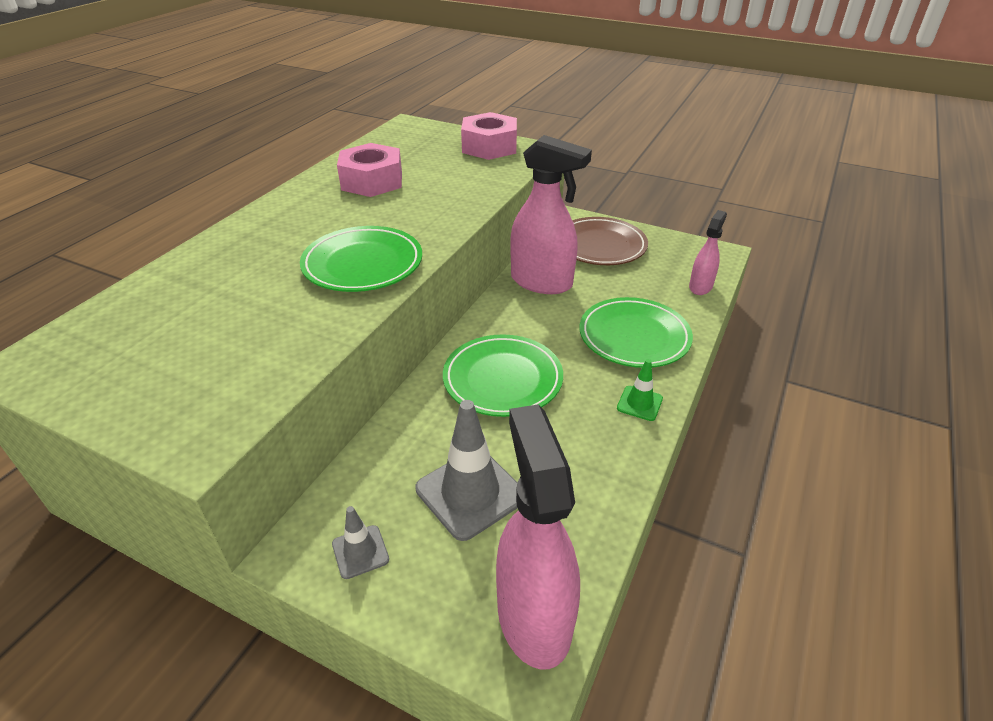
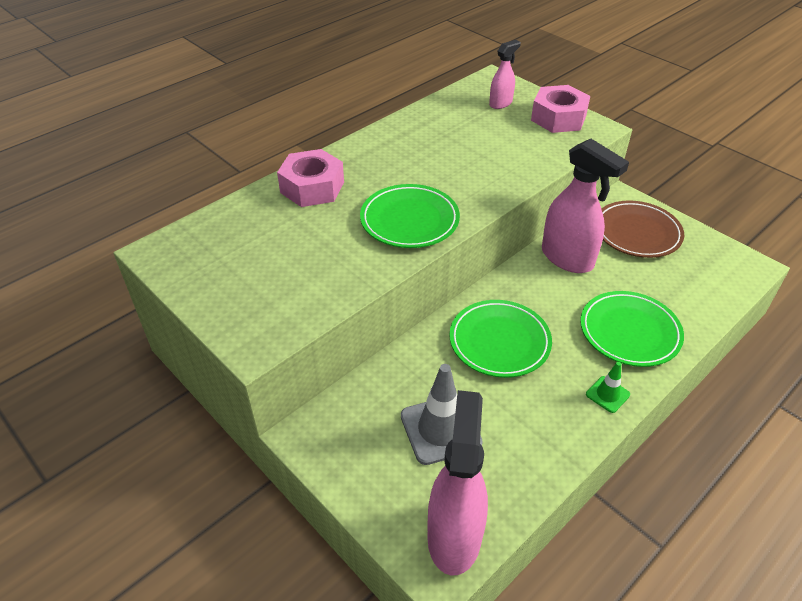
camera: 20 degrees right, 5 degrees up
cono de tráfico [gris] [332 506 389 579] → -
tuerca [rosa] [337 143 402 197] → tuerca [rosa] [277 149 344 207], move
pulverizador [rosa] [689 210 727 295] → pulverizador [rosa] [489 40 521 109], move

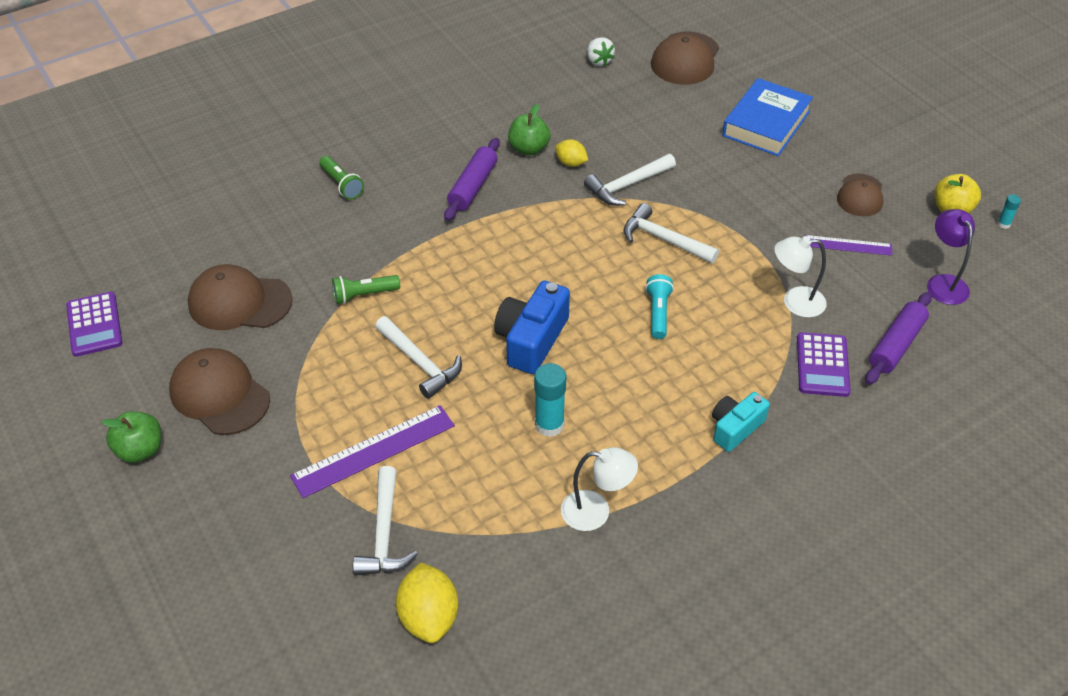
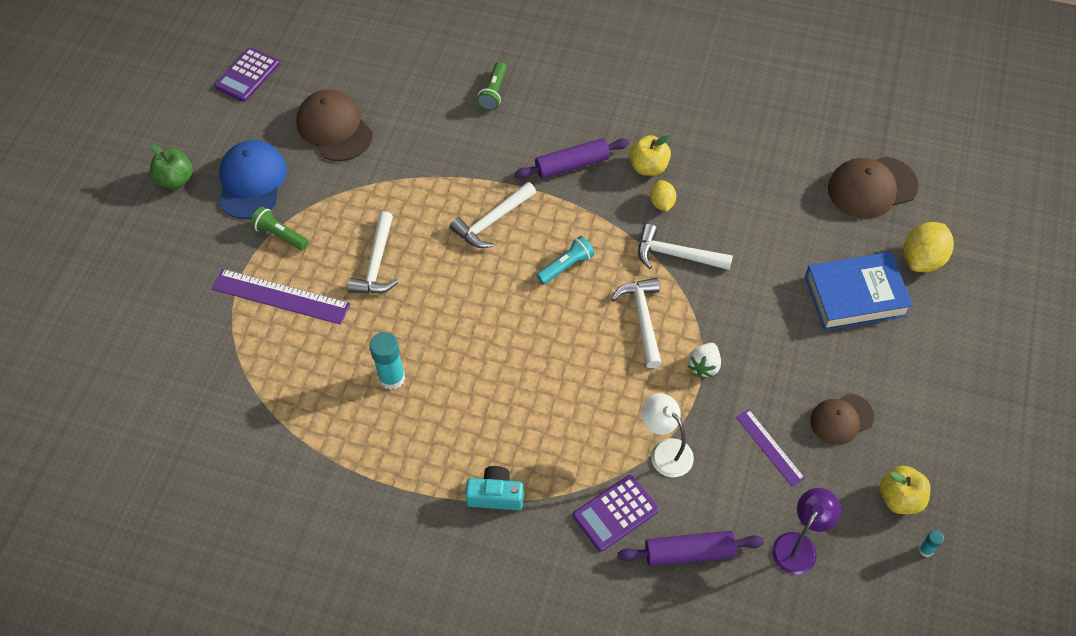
camera: 50 degrees right, 10 degrees up
cámara [azul] [494 281 570 374] → -
lámpara [blanco] [561 447 638 531] → -
lámpara de mano [verde] [332 275 400 304] → lámpara de mano [verde] [250 207 309 250], move
martillo [blanco] [353 466 418 576] → martillo [blanco] [450 182 536 248], move
limón [amarillo] [396 562 458 643] → limón [amarillo] [903 222 954 272], move
fresa [blanco] [587 37 615 66] → fresa [blanco] [688 343 721 377], move
lámpara de mano [turquesa] [645 274 674 339] → lámpara de mano [turquesa] [536 236 594 284], move
gorra [marrón] [169 348 270 435] → gorra [azul] [219 140 287 219]
manzana [verde] [508 104 551 156] → manzana [amarillo] [629 135 671 176]

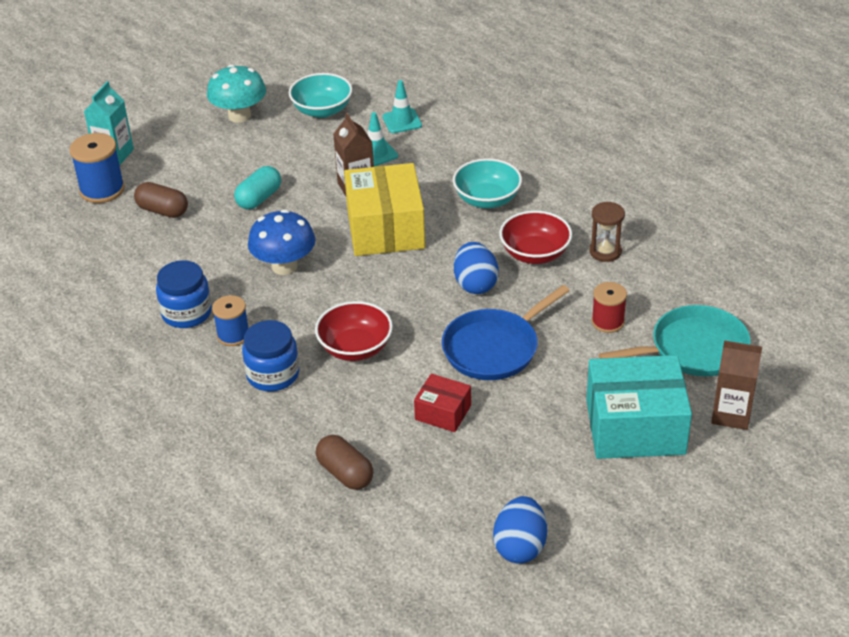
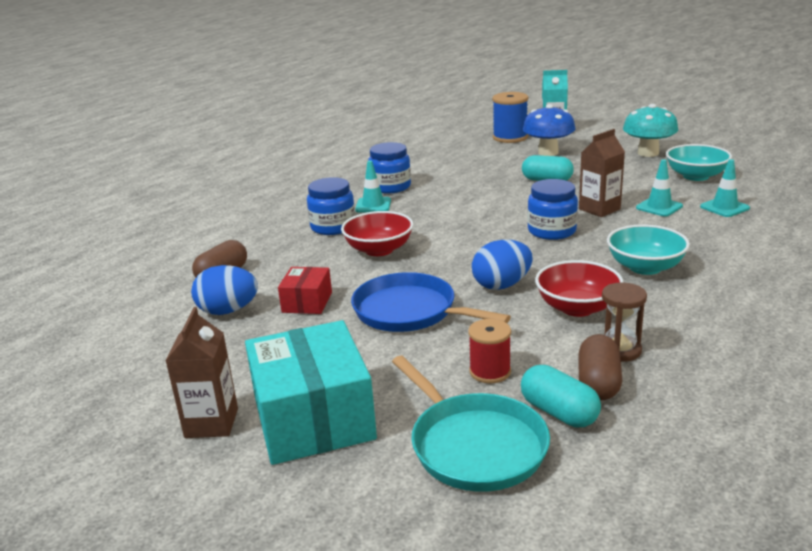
camera: 75 degrees right, 15 degrees down
- → cápsula [turquesa] [521 365 601 427]
cápsula [marrón] [134 182 188 218] → cápsula [marrón] [579 334 622 400], move
seta [azul] [248 209 315 275] → seta [azul] [523 104 576 156], move
huevo [azul] [493 496 547 564] → huevo [azul] [191 265 258 315], move
cartón de leche [marrón] [711 340 762 430] → cartón de leche [marrón] [165 307 238 438], move
carrete [azul] [212 295 249 346] → cono de tráfico [turquesa] [355 160 391 213]
caja [amarillo] [344 163 425 256] → tarro [azul] [527 179 578 240]

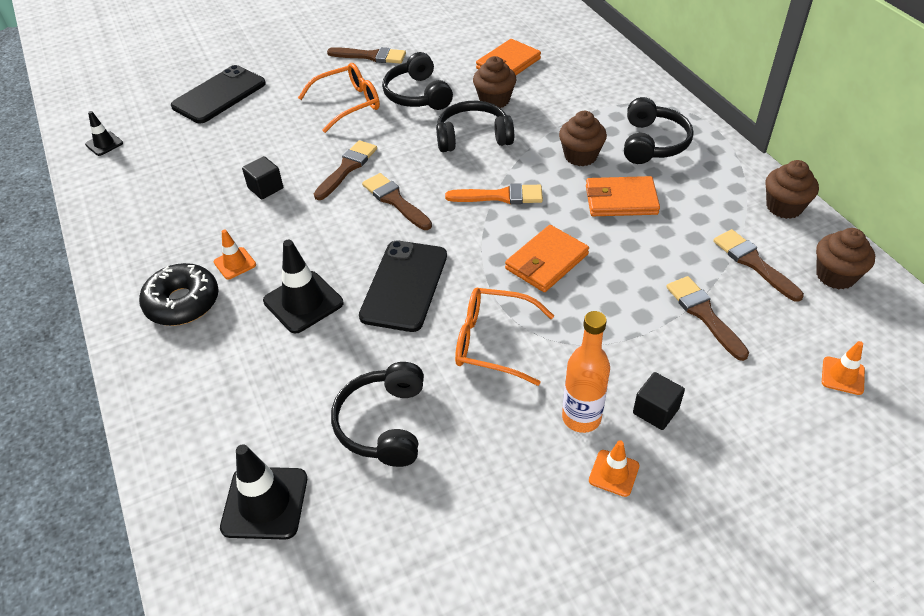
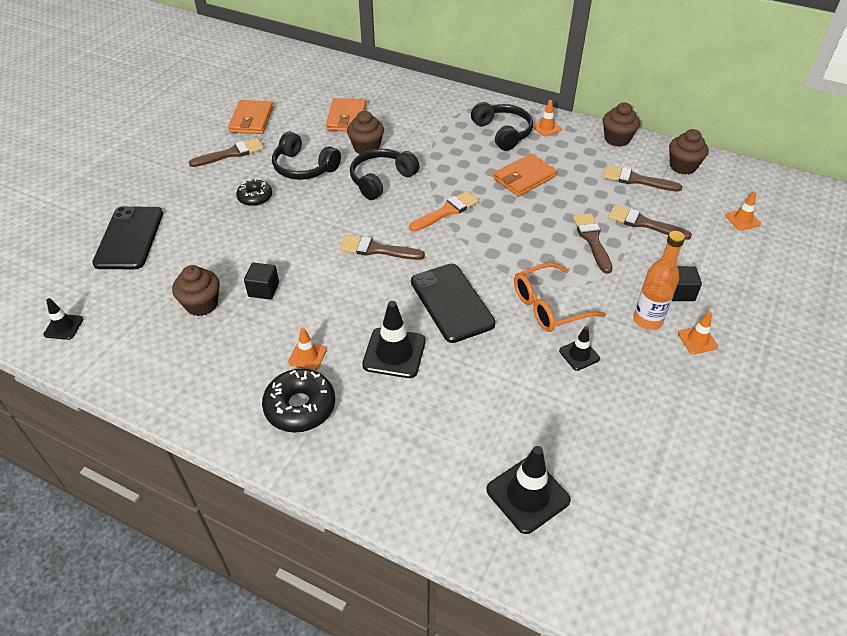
camera: 40 degrees left, 0 degrees up
auriculares [negro] [331 362 424 467] → -
- → cono de tráfico [naranja] [533 100 562 137]
- → cono de tráfico [negro] [559 326 600 371]
pincel [marrón] [314 140 377 200] → pincel [marrón] [573 213 613 274], move
cartera [naranja] [505 225 589 292] → cartera [naranja] [228 100 273 134], move
magdalena [marrón] [559 111 607 166] → magdalena [marrón] [172 265 220 316], move
gafas [naranja] [298 63 380 133] → rosquilla [negro] [236 179 272 206]

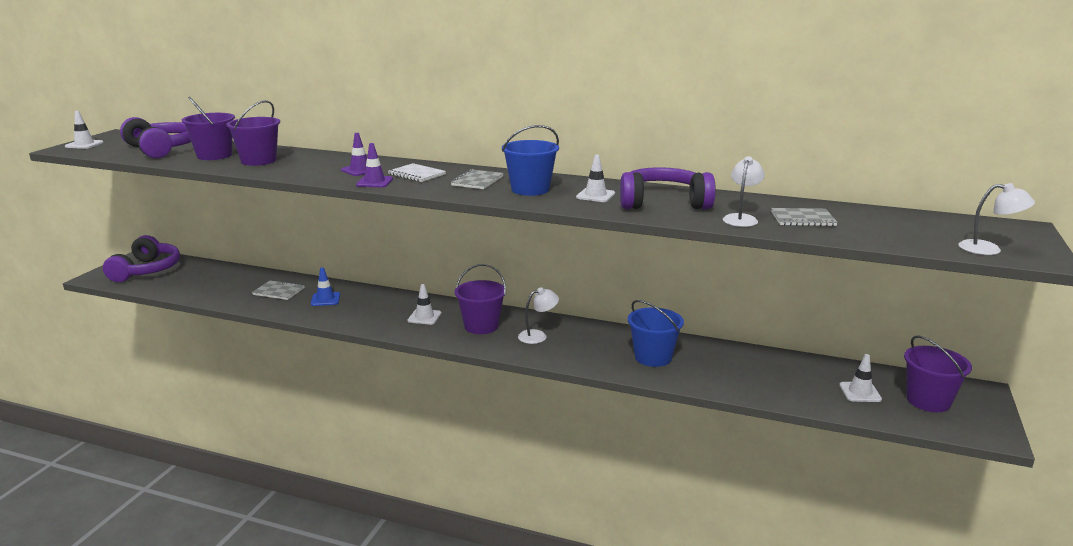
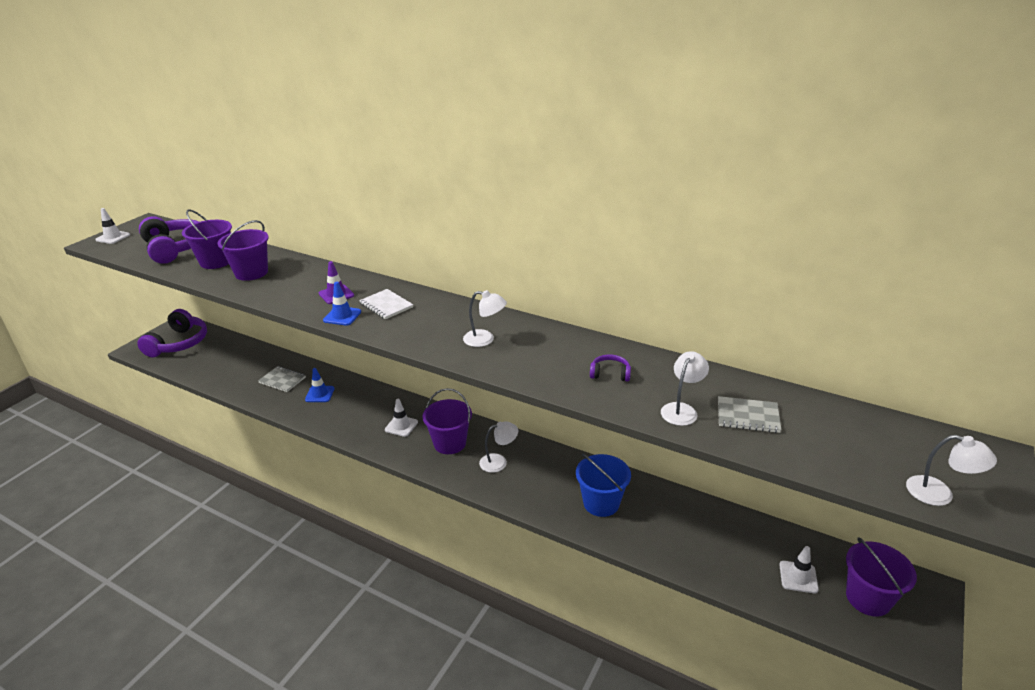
camera: 10 degrees right, 10 degrees up
cuaderno [gris] [451 169 504 189] → -
cono de tráfico [blanco] [576 154 615 202] → -
balde [azul] [502 125 559 196] → lámpara [blanco] [463 290 507 347]
cono de tráfico [morado] [356 143 393 187] → cono de tráfico [azul] [323 282 361 326]
auriculares [morado] [620 167 716 209] → auriculares [morado] [590 355 631 381], x0.44

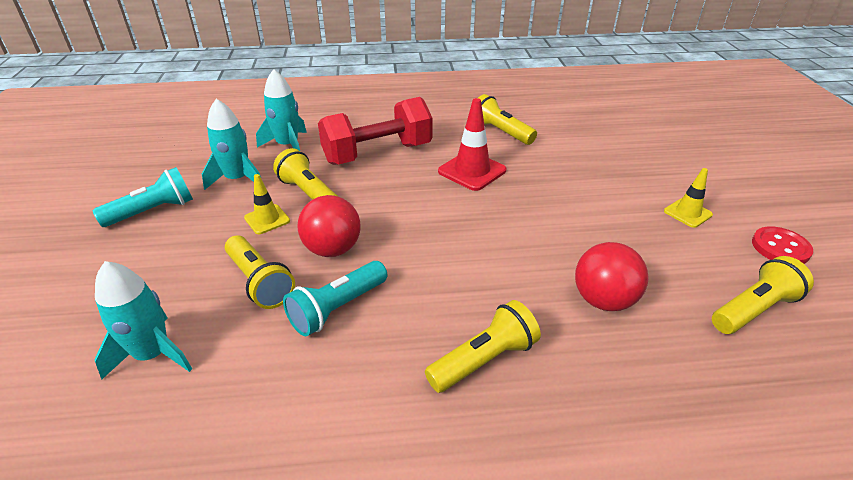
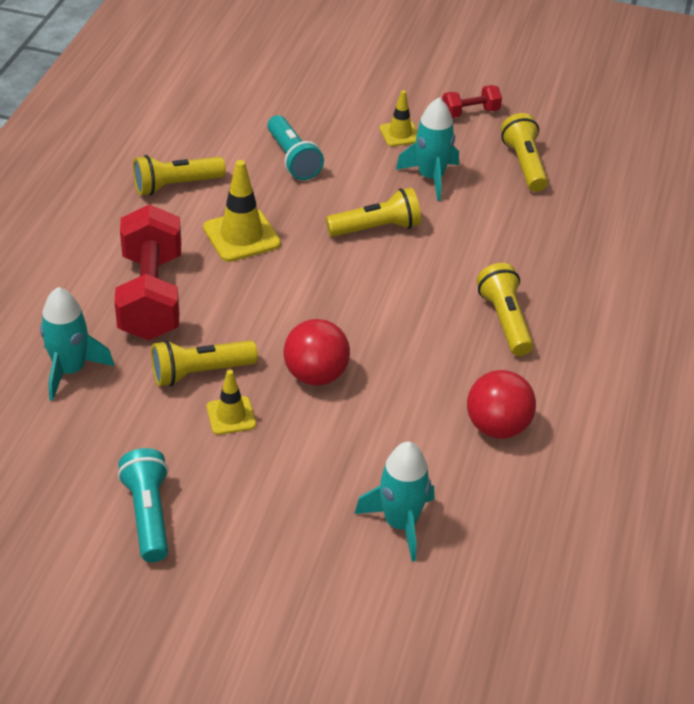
camera: 70 degrees left, 5 degrees up
cohete [turquesa] [202 99 261 190] → cohete [turquesa] [396 98 459 201], move
lámpara de mano [amarillo] [225 235 295 309] → lámpara de mano [amarillo] [326 188 421 237], move
lámpara de mano [turquesa] [283 261 388 336] → lámpara de mano [turquesa] [267 115 324 180], move
pelota [rojo] [575 242 648 311] → pelota [rojo] [467 370 536 439], move
botón [rojo] [752 226 813 264] → mancuerna [rojo] [442 85 502 118]
cono de tráfico [rojo] [438 98 507 191] → cono de tráfico [amarillo] [203 160 281 262]

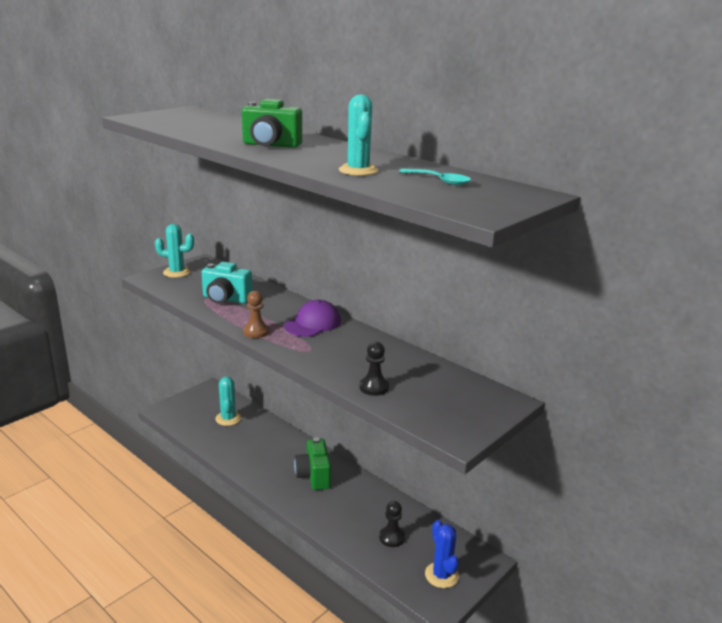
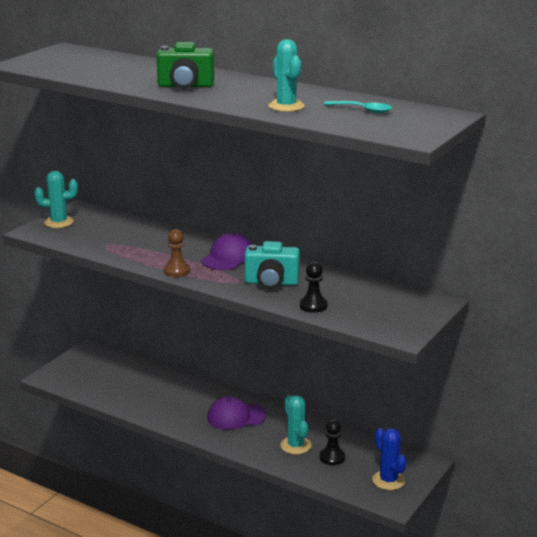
camera: 10 degrees left, 0 degrees up
cámara [turquesa] [202 262 253 304] → cámara [turquesa] [245 241 300 289], move
cactus [turquesa] [215 376 241 426] → cactus [turquesa] [280 395 311 454], move
cámara [verde] [294 437 331 490] → gorra [morado] [207 396 266 430]

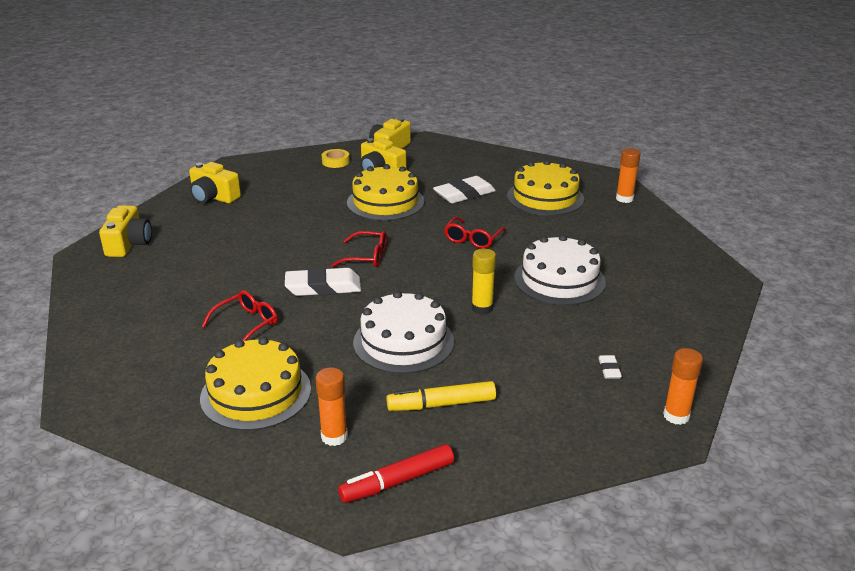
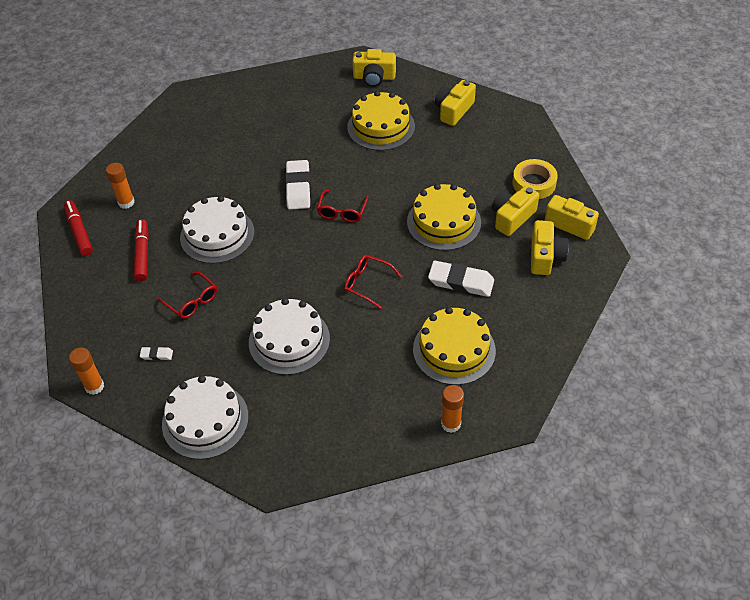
camera: 95 degrees right, 20 degrees up
barra de pegamento [amarillo] [472 248 496 315] → -
- → tarta [blanco] [162 376 249 459]
- → cámara [amarillo] [531 220 569 275]
tarta [amarillo] [200 337 311 431] → tarta [amarillo] [347 91 415 151], move
gafas [rojo] [201 291 277 341] → gafas [rojo] [157 272 217 319], move
rotulador [amarillo] [386 381 496 411] → rotulador [rojo] [134 219 149 281]
goma de borrar [blanco] [433 176 496 204] → goma de borrar [blanco] [428 261 494 297], 45 degrees counterclockwise
cinta adhesiva [amarillo] [322 149 350 168] → cinta adhesiva [amarillo] [512 159 558 199], x1.55

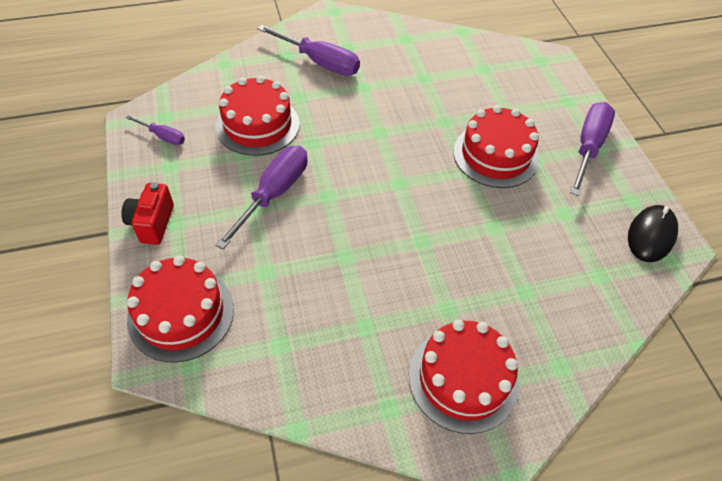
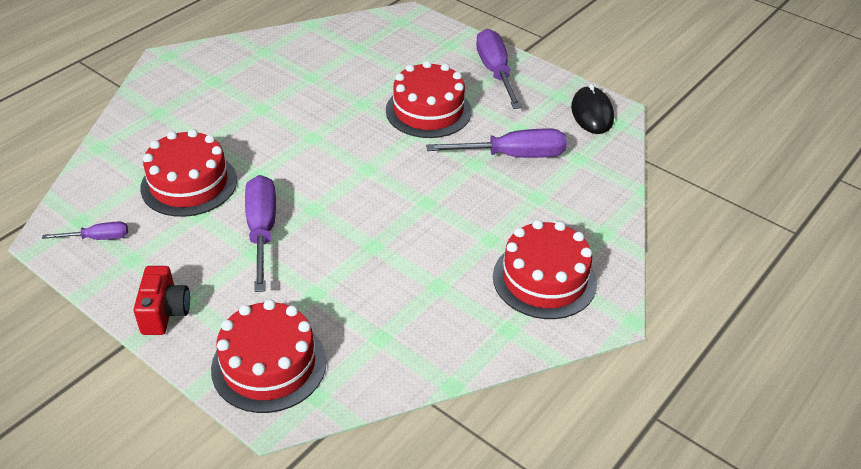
camera: 35 degrees left, 10 degrees down
destornillador [morado] [257 25 360 76] → destornillador [morado] [426 129 567 158], move
cámara [rojo] [121 182 174 245] → cámara [rojo] [134 266 190 335], 150 degrees counterclockwise

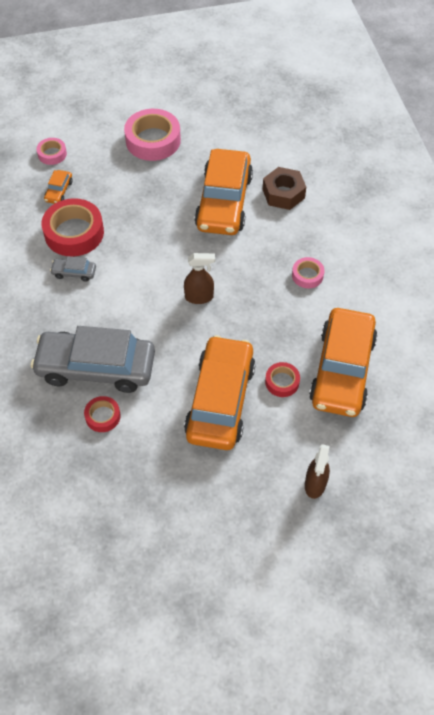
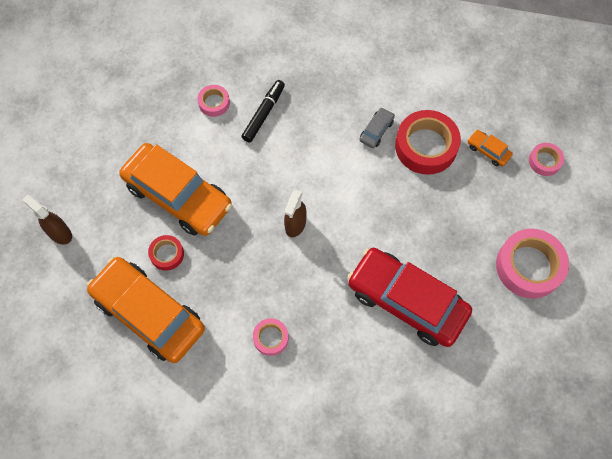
camera: 115 degrees right, 10 degrees up
tuerca [marrón] [263 167 306 210] → -
coche [gris] [31 326 155 393] → rotulador [negro] [242 80 285 143]
cinta adhesiva [rojo] [84 396 121 432] → cinta adhesiva [rosa] [198 85 230 117]
coche [naranja] [194 149 253 235] → coche [rojo] [347 248 472 347]

